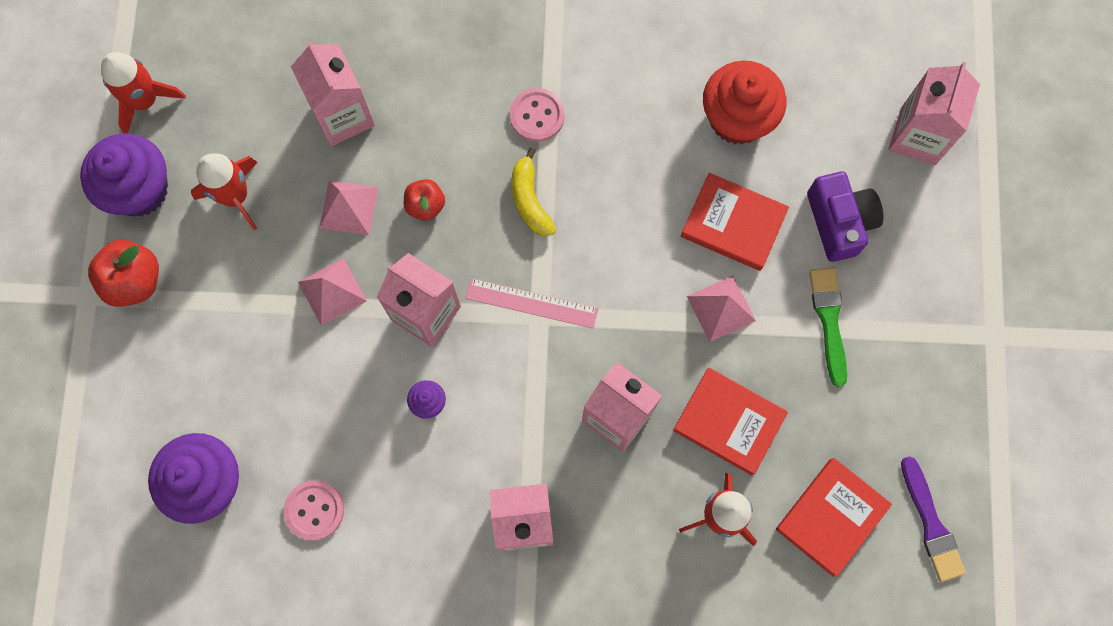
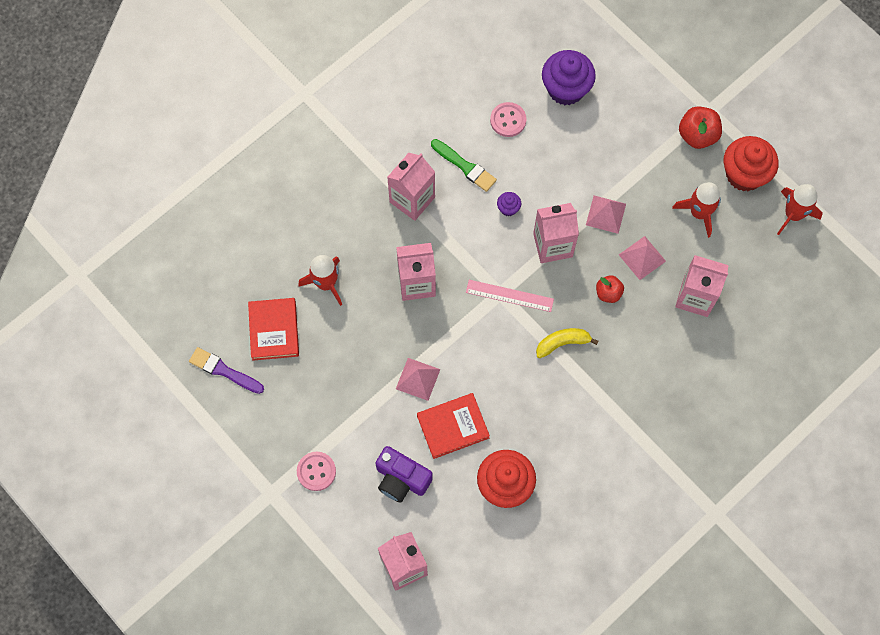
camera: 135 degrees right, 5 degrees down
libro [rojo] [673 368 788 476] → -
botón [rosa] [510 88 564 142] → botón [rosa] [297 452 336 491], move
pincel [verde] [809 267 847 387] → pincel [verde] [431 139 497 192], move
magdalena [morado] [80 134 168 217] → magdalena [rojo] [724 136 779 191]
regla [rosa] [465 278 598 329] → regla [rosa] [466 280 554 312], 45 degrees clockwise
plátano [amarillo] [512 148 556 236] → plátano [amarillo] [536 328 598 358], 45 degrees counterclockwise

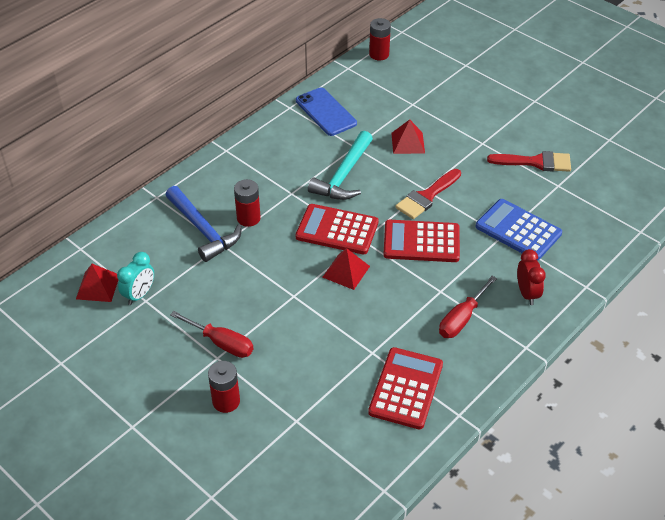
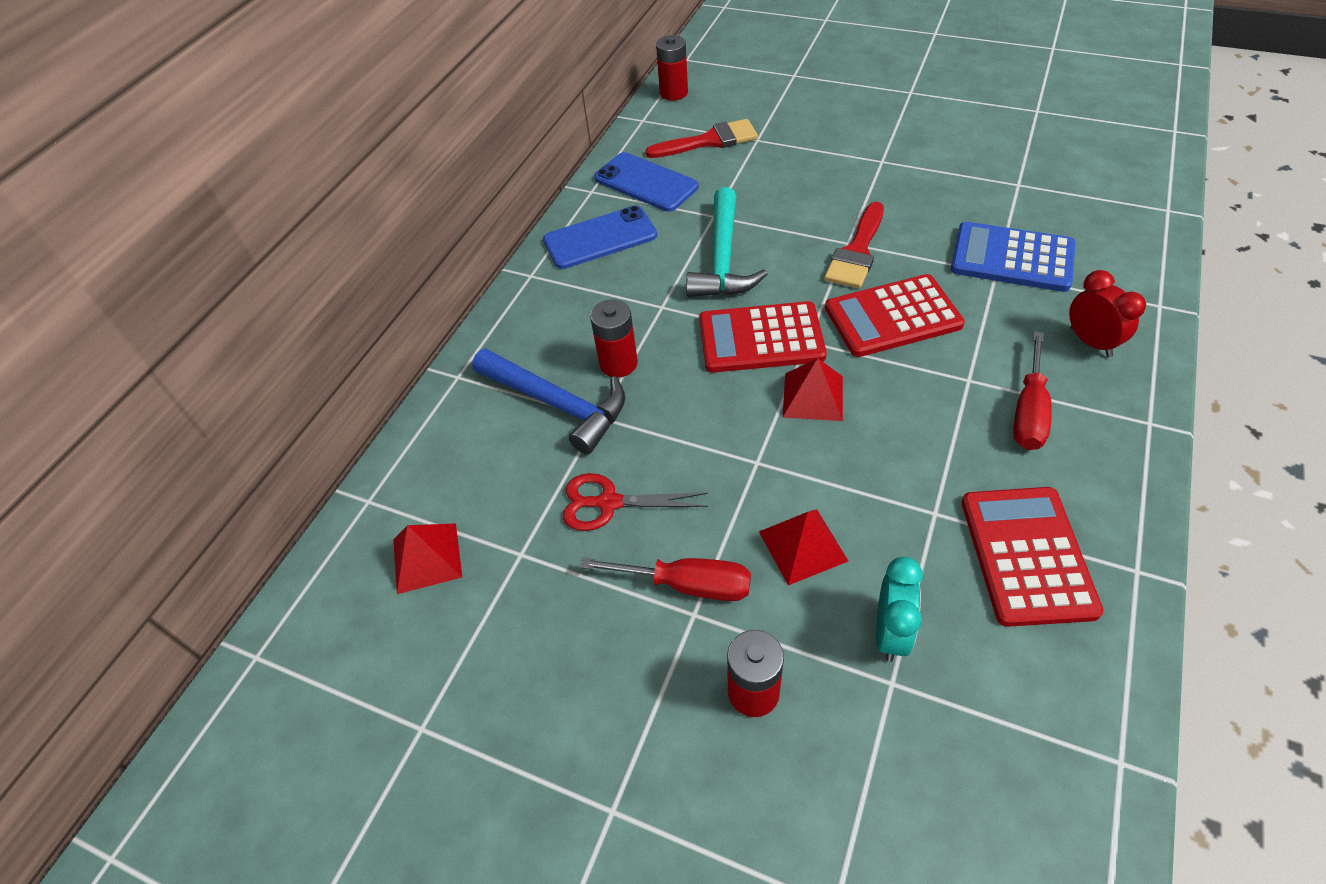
camera: 15 degrees left, 5 degrees up
- → móvil [azul] [543 205 657 269]
- → tijeras [rojo] [563 473 708 531]
despertador [turquesa] [117 252 154 305] → despertador [turquesa] [876 557 923 662], move
pirámide [rojo] [391 119 425 154] → pirámide [rojo] [759 509 848 585], move
pincel [rojo] [487 151 571 172] → pincel [rojo] [646 119 758 158], move

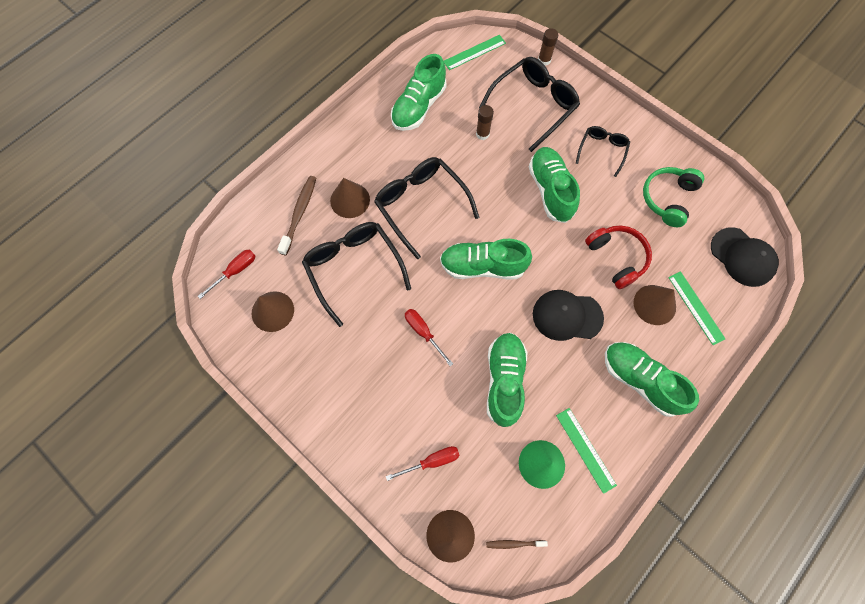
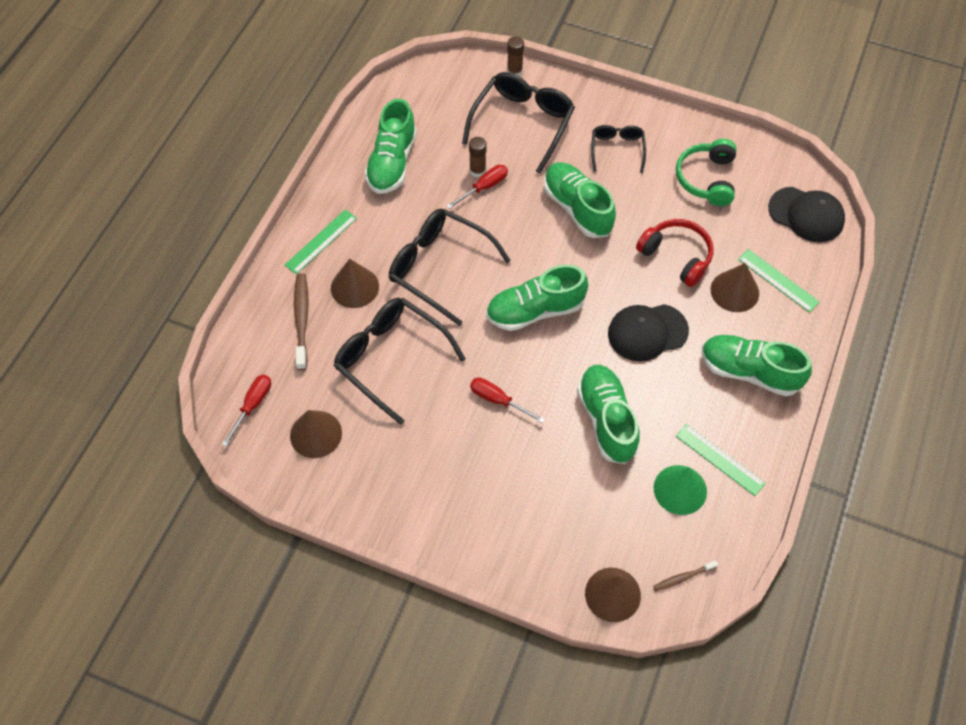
camera: 20 degrees left, 10 degrees down
destornillador [rojo] [386 446 460 481] → destornillador [rojo] [447 165 508 209], move
regla [verde] [444 35 506 70] → regla [verde] [285 210 357 274], move

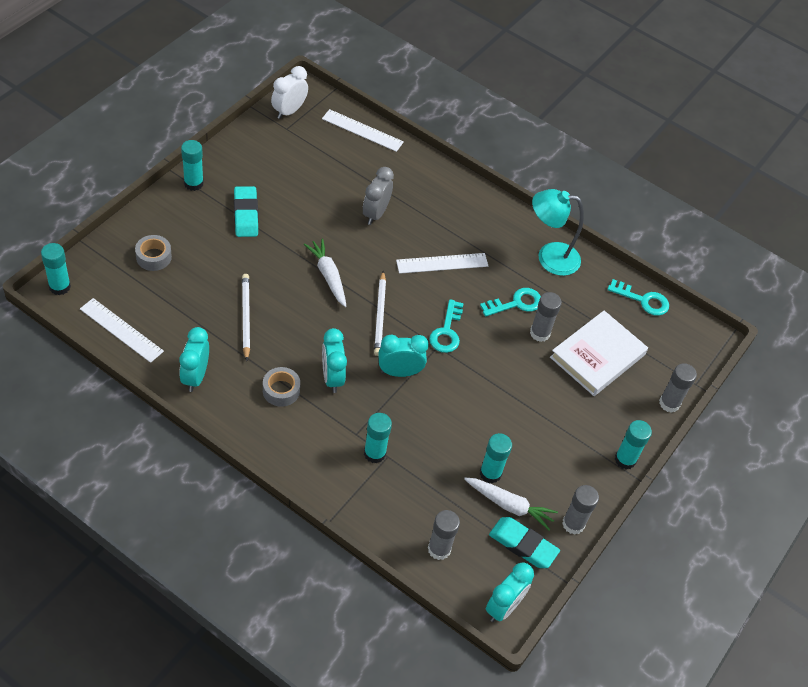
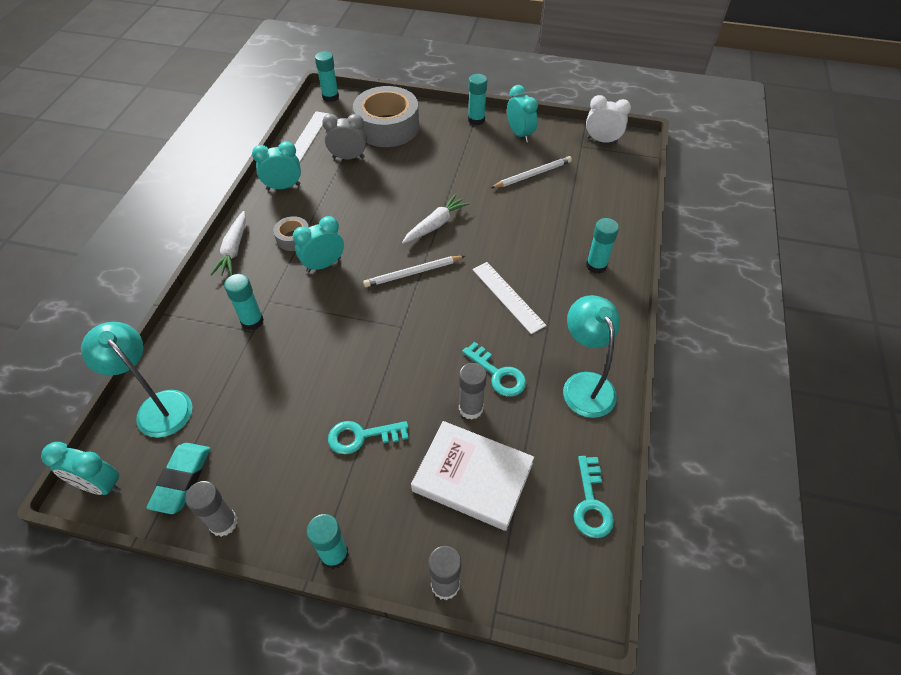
camera: 75 degrees right, 0 degrees up
goma de borrar [turquesa] [234 186 258 237] → -
regla [blanco] [322 109 404 152] → -
lápiz [blanco] [242 274 250 361] → lápiz [blanco] [491 156 572 188], move
despertador [gris] [363 167 394 225] → despertador [gris] [322 114 367 159], move
despertador [turquesa] [378 335 429 377] → despertador [turquesa] [507 85 538 142], move
llave [turquesa] [429 299 464 353] → llave [turquesa] [328 421 409 454], move
zanahoria [blanco] [464 478 558 530] → zanahoria [blanco] [210 211 246 276], move
barra de pegamento [turquesa] [480 433 512 484] → barra de pegamento [turquesa] [586 218 619 274], move
barra de pegamento [gris] [428 510 460 560] → lámpara [turquesa] [81 322 192 438]
cinta adhesiva [gris] [135 235 172 271] → cinta adhesiva [gris] [353 86 419 147], x2.15

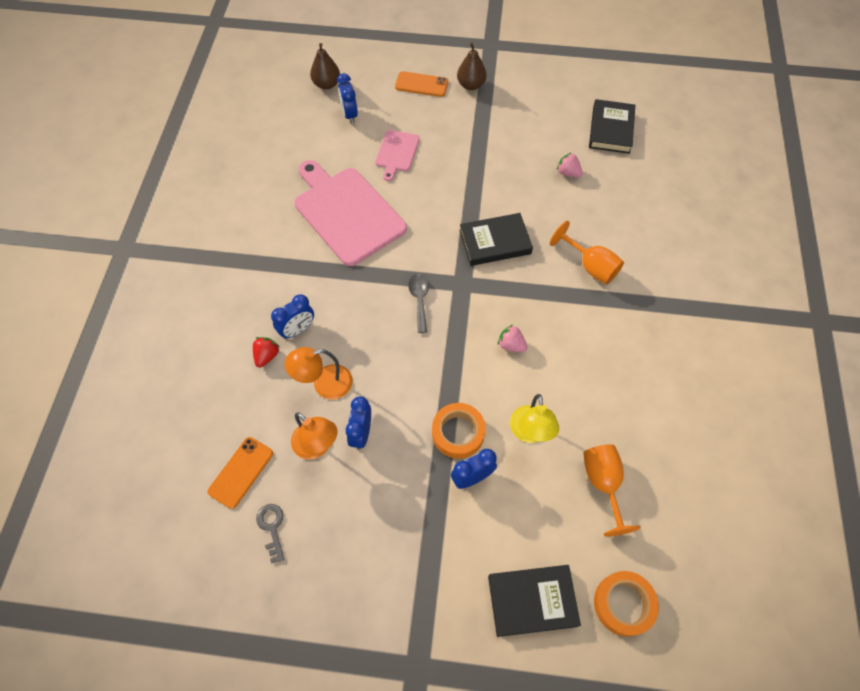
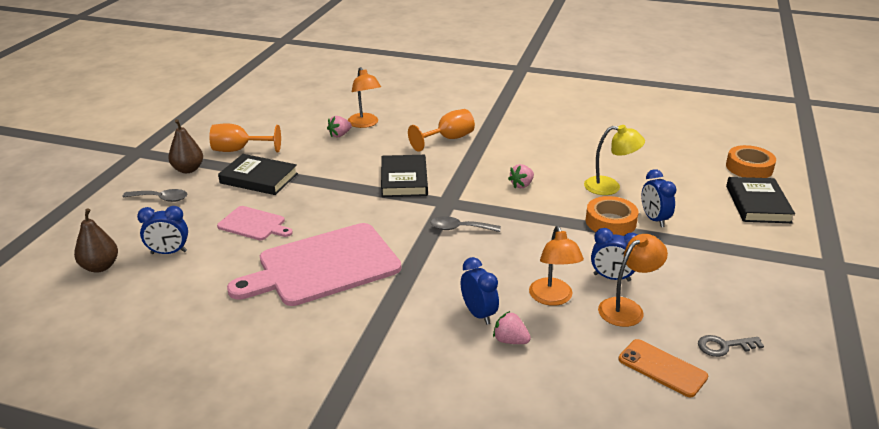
camera: 80 degrees left, 30 degrees down
- → lámpara [naranja] [348 67 381 128]
copa [naranja] [583 444 640 537] → copa [naranja] [209 123 281 152], move
libro [negro] [589 99 635 154] → libro [negro] [218 154 298 195], move
móvil [naranja] [395 71 448 97] → cuchara [gris] [123 189 187 202]
fresa [rojo] [253 337 280 368] → fresa [rosa] [493 311 531 344]

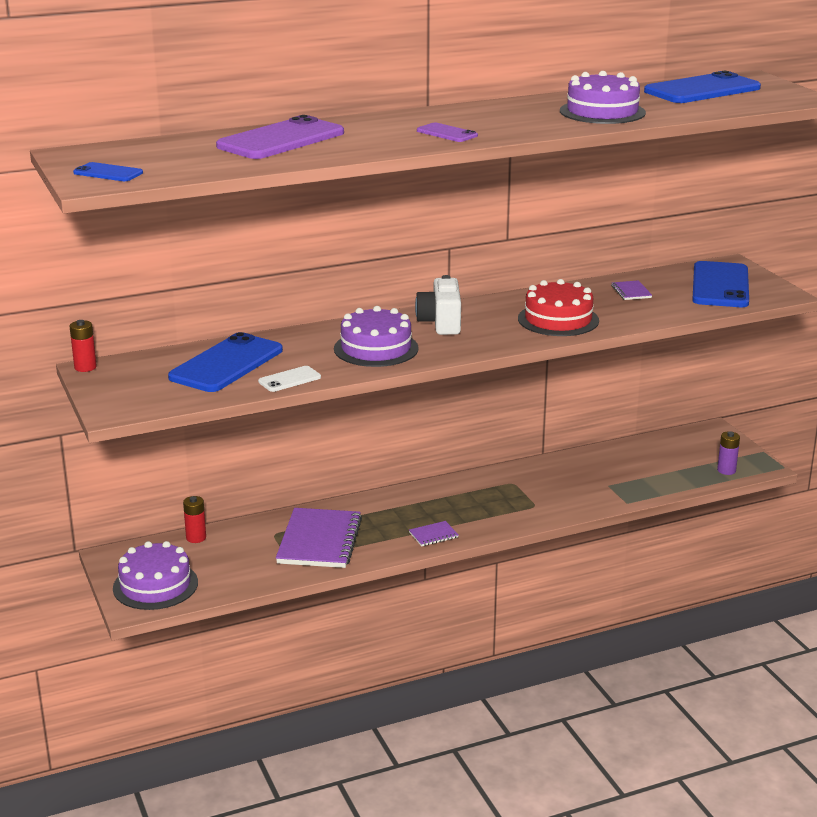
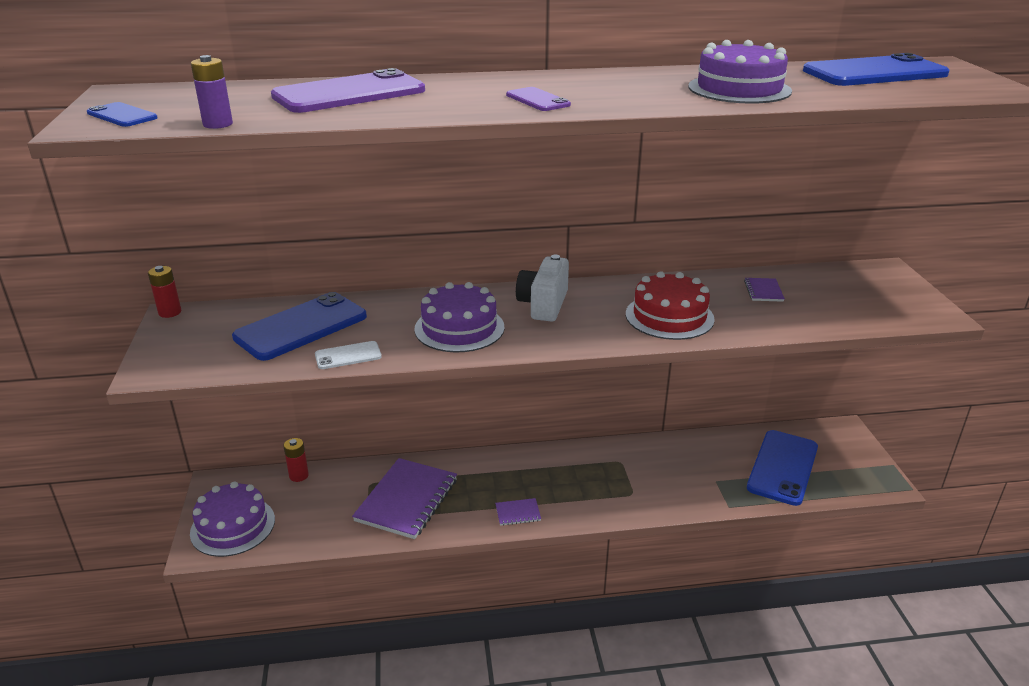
camera: 15 degrees right, 5 degrees up
móvil [azul] [692 261 749 307] → móvil [azul] [747 430 818 506], move
pila [morado] [717 431 740 475] → pila [morado] [191 55 233 129], move

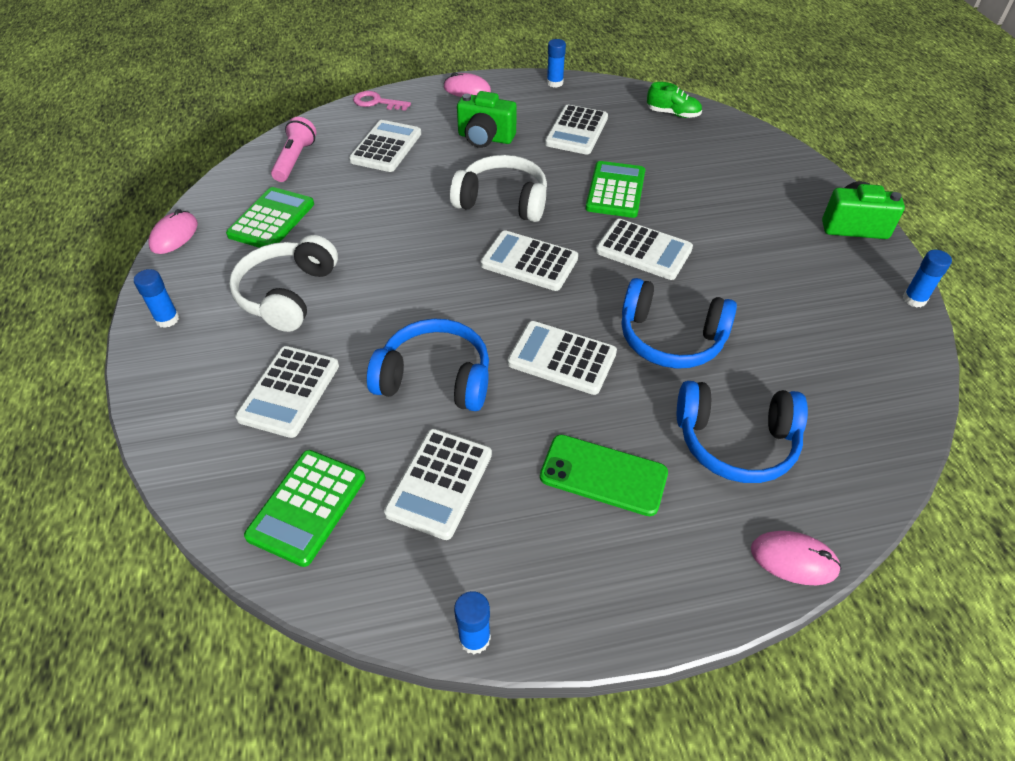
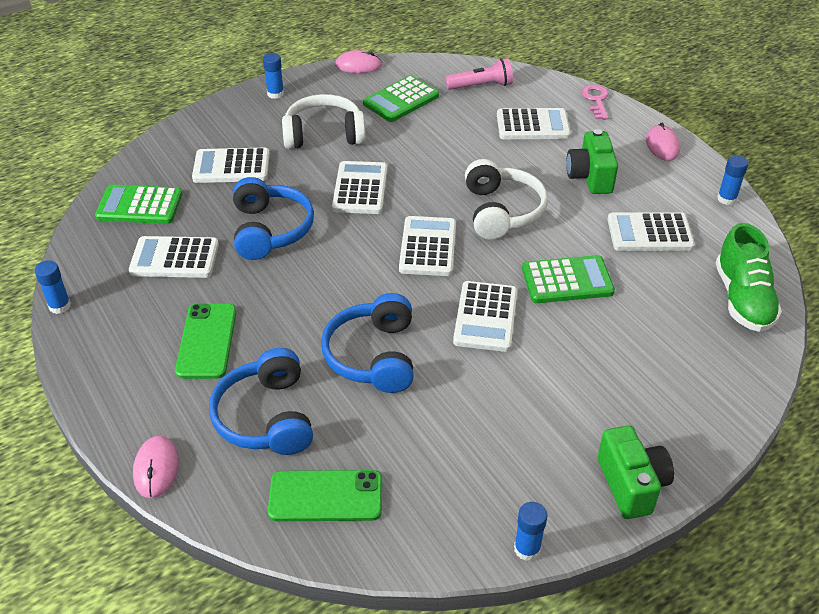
camera: 70 degrees right, 5 degrees down
- → móvil [verde] [268 470 382 521]
calculadora [blanco] [508 321 617 395] → calculadora [blanco] [332 161 387 214], move
calculadora [verde] [226 187 314 248] → calculadora [verde] [363 75 439 122], 135 degrees clockwise
zapato [verde] [647 82 702 118] → zapato [verde] [716 223 782 332], x1.67

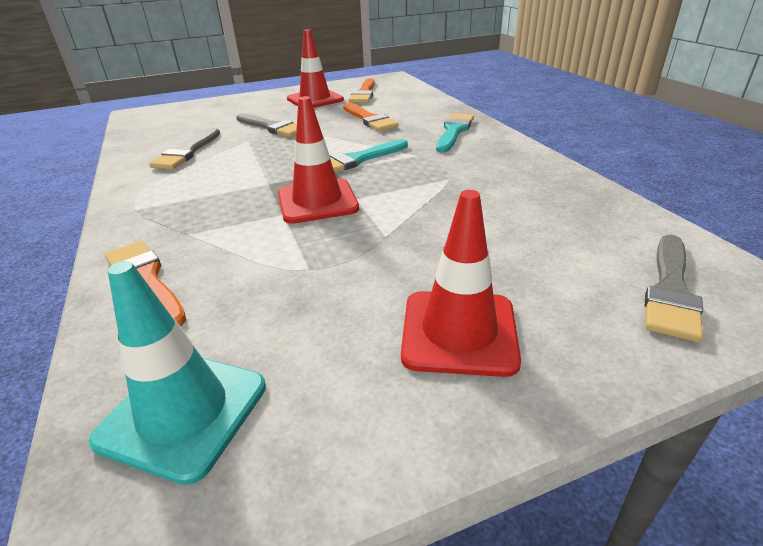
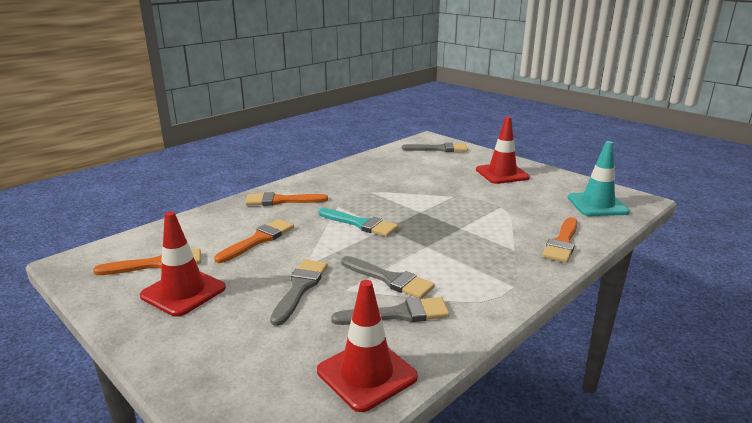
camera: 115 degrees left, 10 degrees down
- → pincel [gris] [341 256 435 299]
cono de tráfico [rojo] [278 96 359 224] → cono de tráfico [rojo] [317 280 418 412], move
pincel [turquesa] [436 113 474 152] → pincel [naranja] [245 192 328 206]

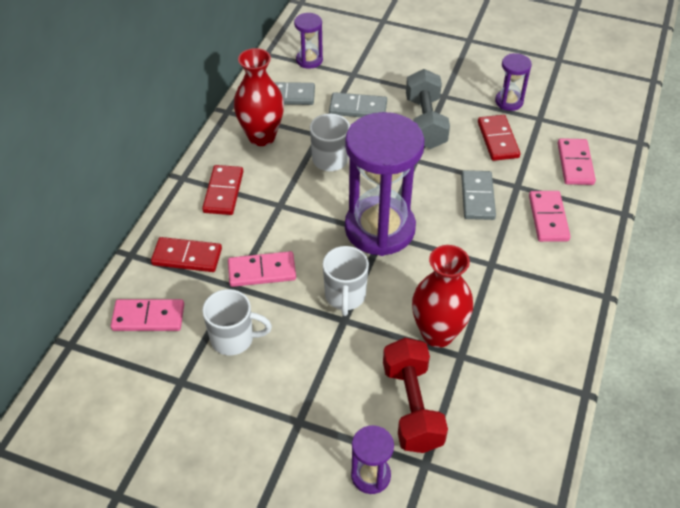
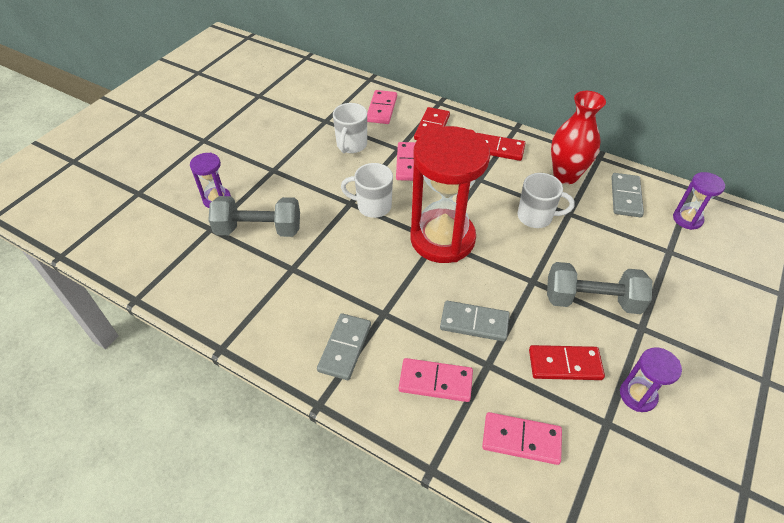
camera: 100 degrees right, 0 degrees up
florero [rojo] [412 245 473 348] → -
ficha de dominó [gris] [329 92 387 117] → ficha de dominó [gris] [317 313 371 380], move
reloj de arena [morado] [345 112 425 256] → reloj de arena [rojo] [410 126 490 263]
mancuerna [rojo] [383 338 448 453] → mancuerna [gris] [208 196 300 237]

